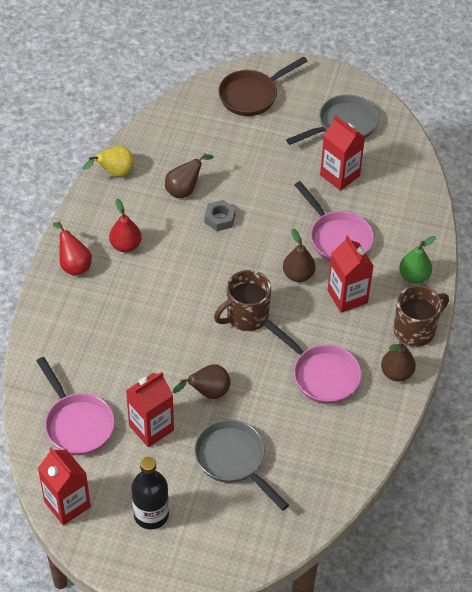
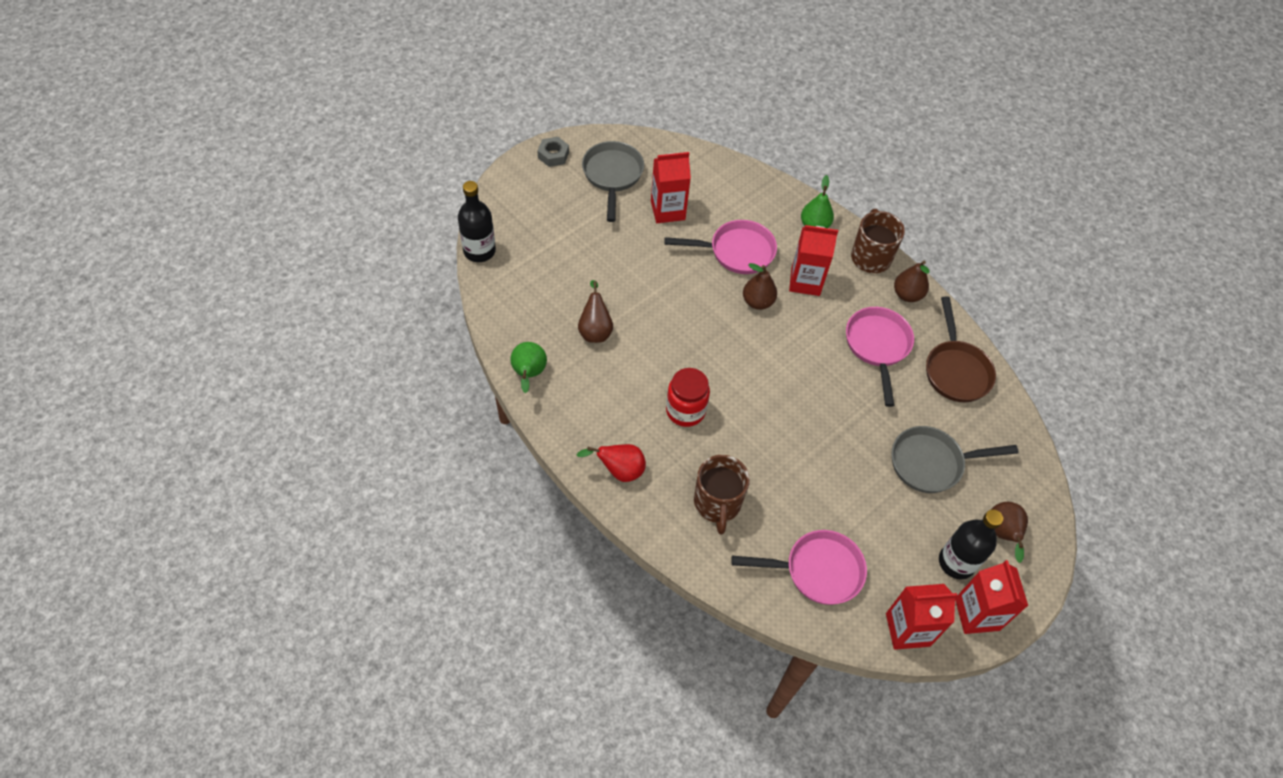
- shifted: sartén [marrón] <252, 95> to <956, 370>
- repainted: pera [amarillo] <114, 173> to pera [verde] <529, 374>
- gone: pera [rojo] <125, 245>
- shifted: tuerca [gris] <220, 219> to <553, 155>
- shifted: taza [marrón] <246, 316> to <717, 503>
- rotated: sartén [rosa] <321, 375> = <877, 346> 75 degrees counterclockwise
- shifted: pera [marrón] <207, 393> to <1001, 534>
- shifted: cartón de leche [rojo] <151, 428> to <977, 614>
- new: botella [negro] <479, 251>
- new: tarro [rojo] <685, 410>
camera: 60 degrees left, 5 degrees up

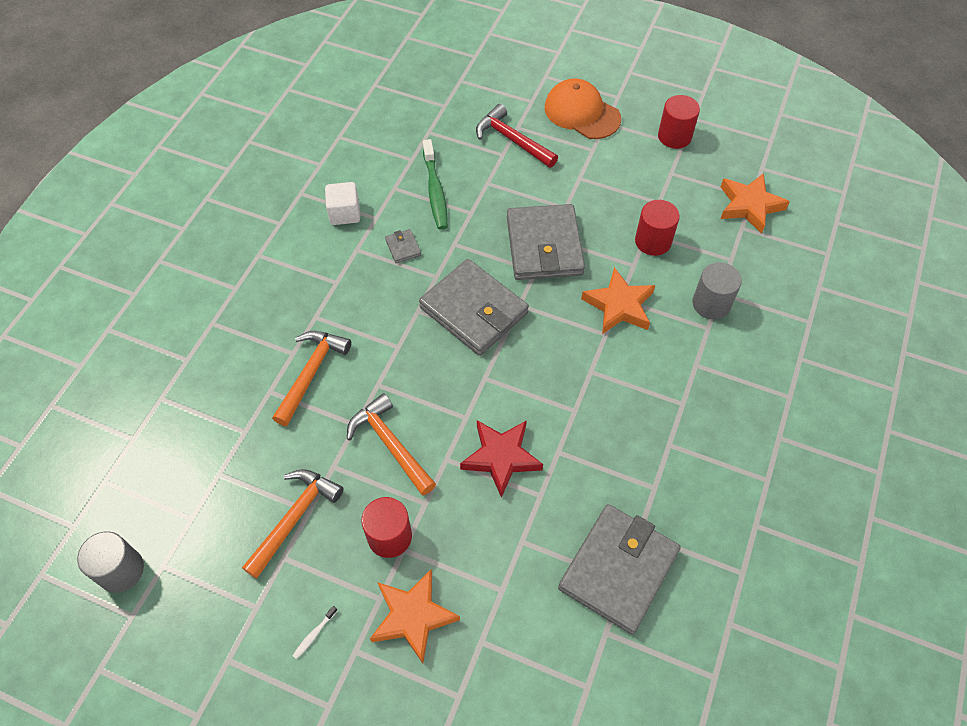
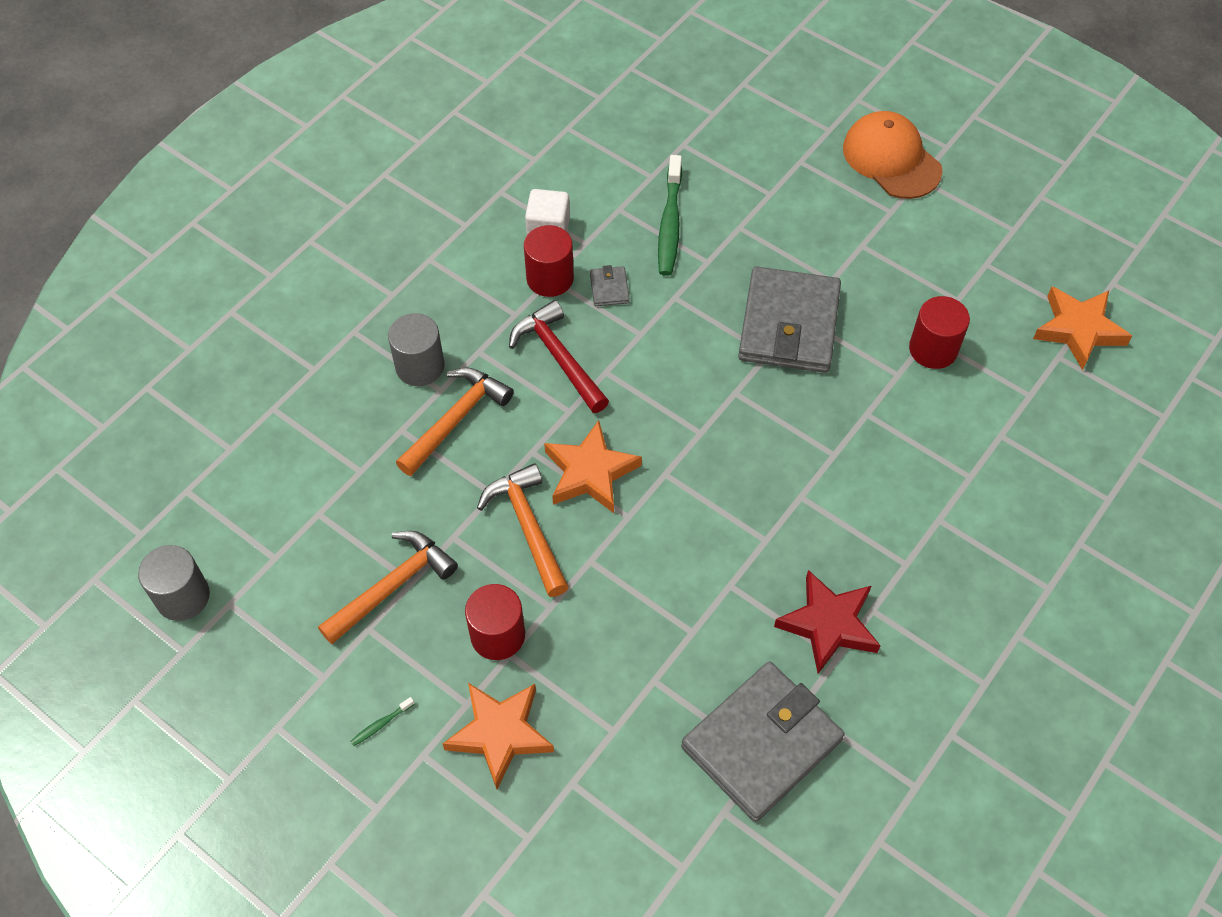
- shifted: cilindro [rojo] <674, 136> to <550, 278>
- shifted: martillo [rojo] <512, 140> to <559, 358>
- gone: cartera [gris] <474, 310>
- shifted: cilindro [gris] <711, 304> to <420, 366>
- shifted: estrella [naranja] <619, 305> to <590, 472>
- shifted: estrella [rojo] <501, 457> to <828, 624>
- repainted: cepillo de dientes [blanco] <314, 634> to cepillo de dientes [verde] <381, 724>
camera: 15 degrees right, 0 degrees up

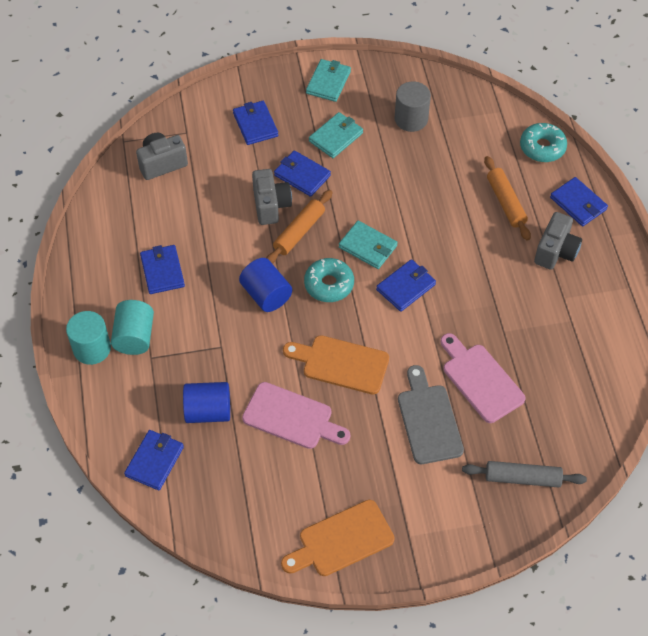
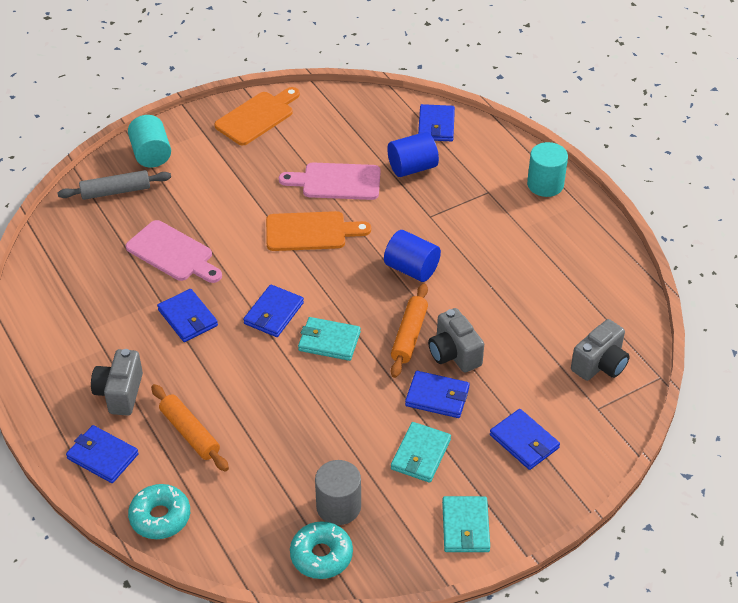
- shifted: cartera [azul] <162, 271> to <187, 318>
- shifted: rosquilla [turquesa] <329, 284> to <321, 555>
- shifted: cilindro [turquesa] <134, 337> to <151, 154>
- gone: tabla de cortar [gris] <428, 419>
camera: 160 degrees right, 10 degrees down

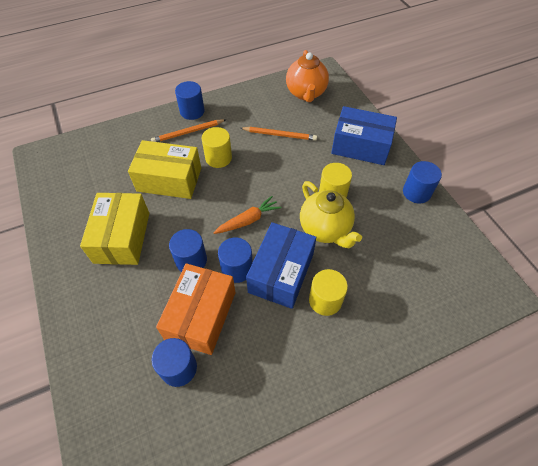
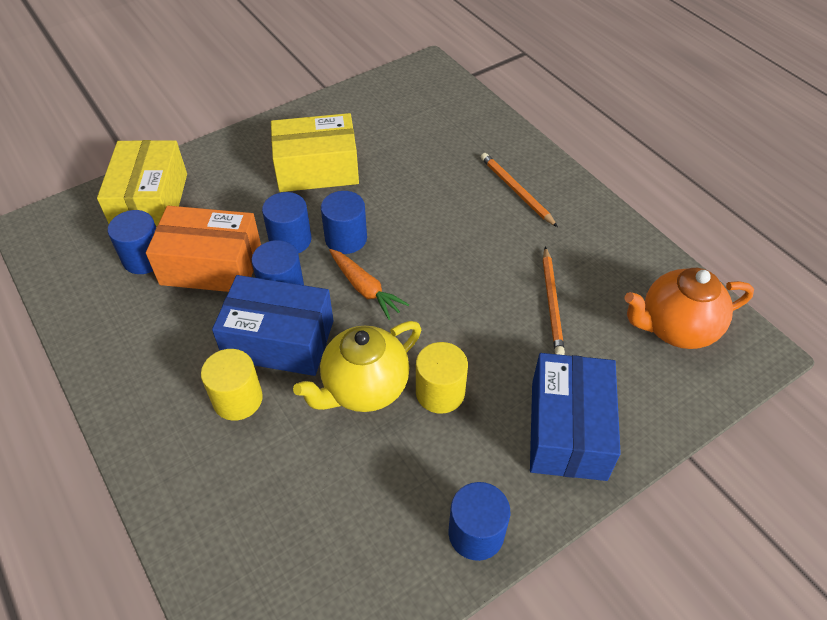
- shifted: cilindro [azul] <192, 111> to <346, 238>
- gone: cilindro [amarillo] <218, 158>
- shifted: caja [amarillo] <169, 179> to <150, 202>
camera: 80 degrees right, 5 degrees down

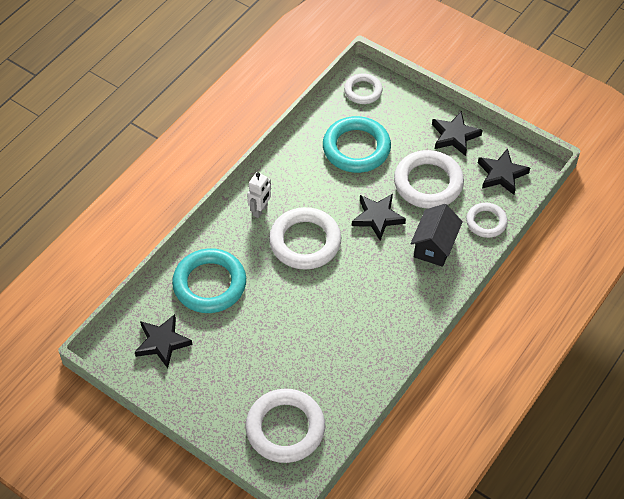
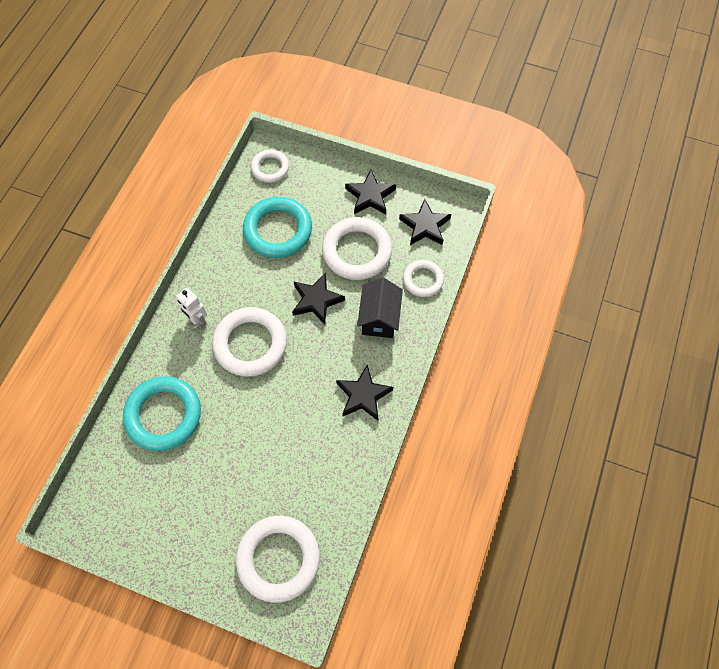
- rotated: robot [blanco] <260, 210> = <197, 320> 120 degrees clockwise
- shifted: estrella [negro] <162, 342> to <363, 395>
camera: 15 degrees left, 10 degrees up

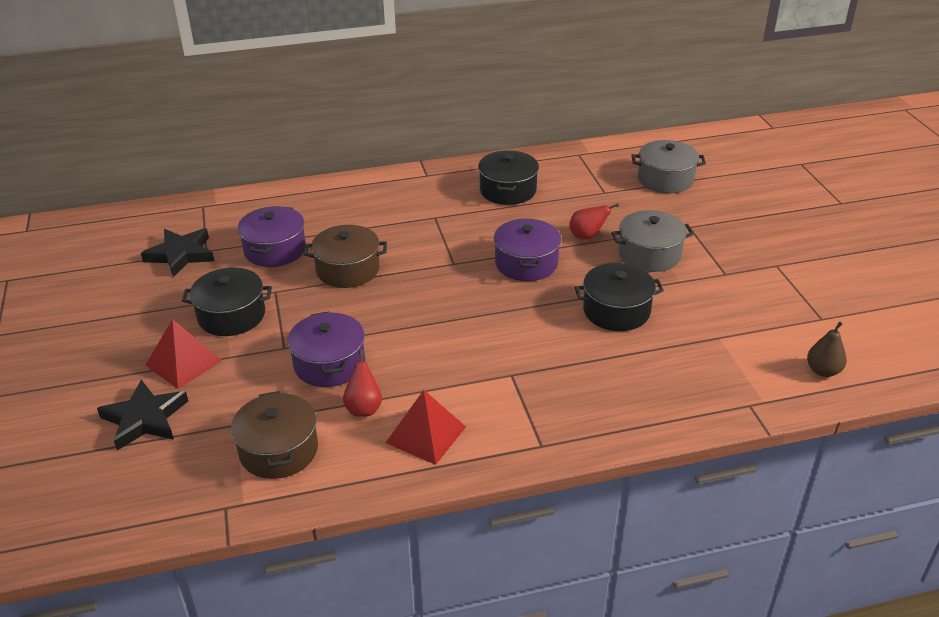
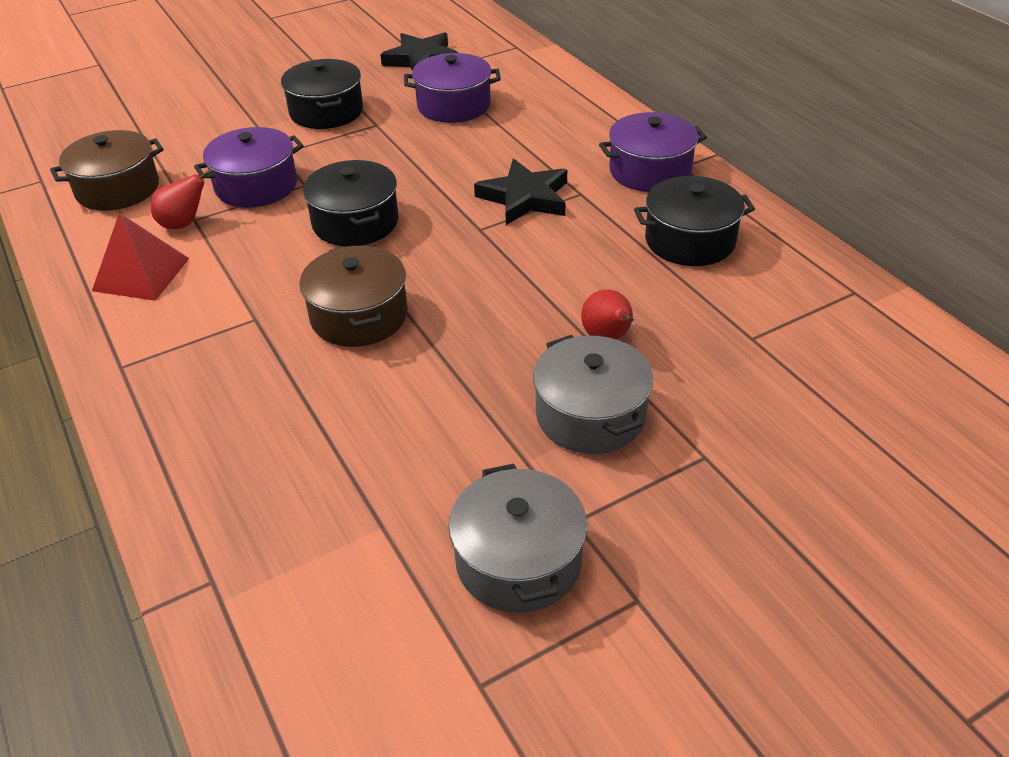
- shifted: olla [gris] <665, 179> to <518, 560>
- shifted: olla [morado] <526, 263> to <650, 171>
- shifted: olla [marrón] <347, 269> to <359, 316>
- shifted: olla [negro] <616, 311> to <355, 222>
- gone: pirámide [rojo] <183, 363>
- gone: pera [marrón] <823, 371>
- shifted: estrella [negro] <145, 419> to <525, 198>
camera: 75 degrees right, 5 degrees up

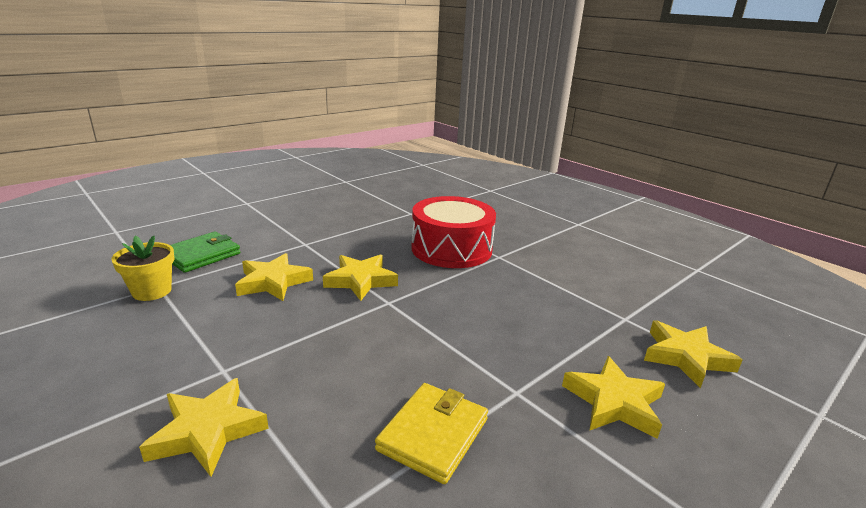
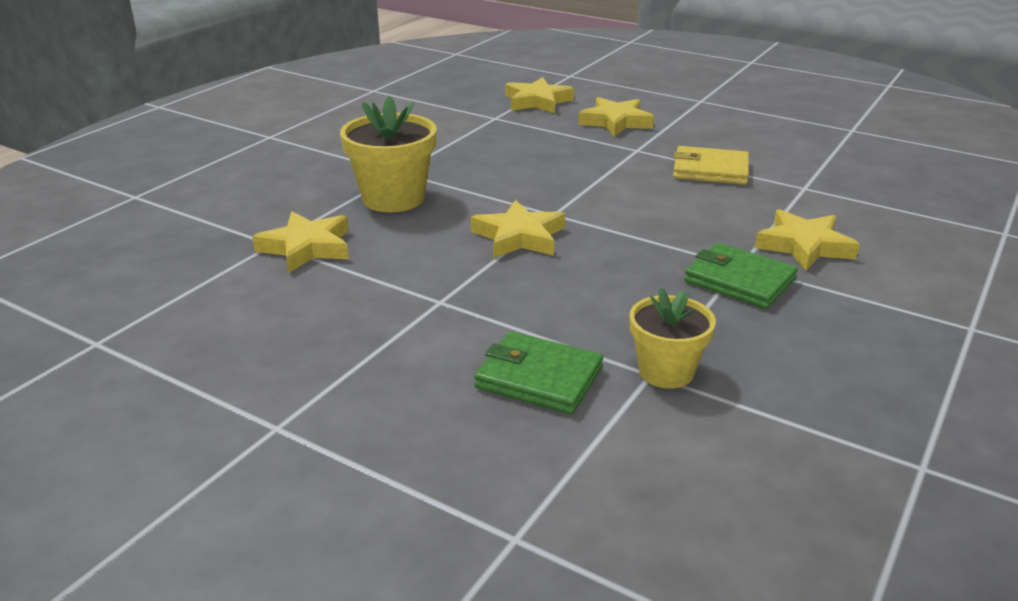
- swapped: tambor [rojo] <451, 249> to maceta [amarillo] <393, 198>
- shifted: estrella [amarillo] <273, 282> to <307, 247>
- new: cartera [verde] <739, 280>
camera: 105 degrees left, 5 degrees up

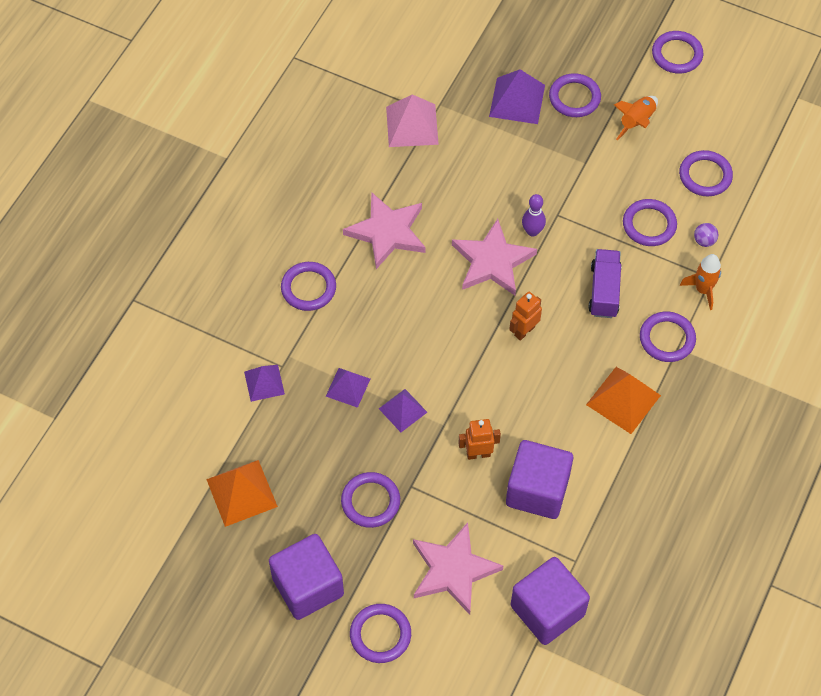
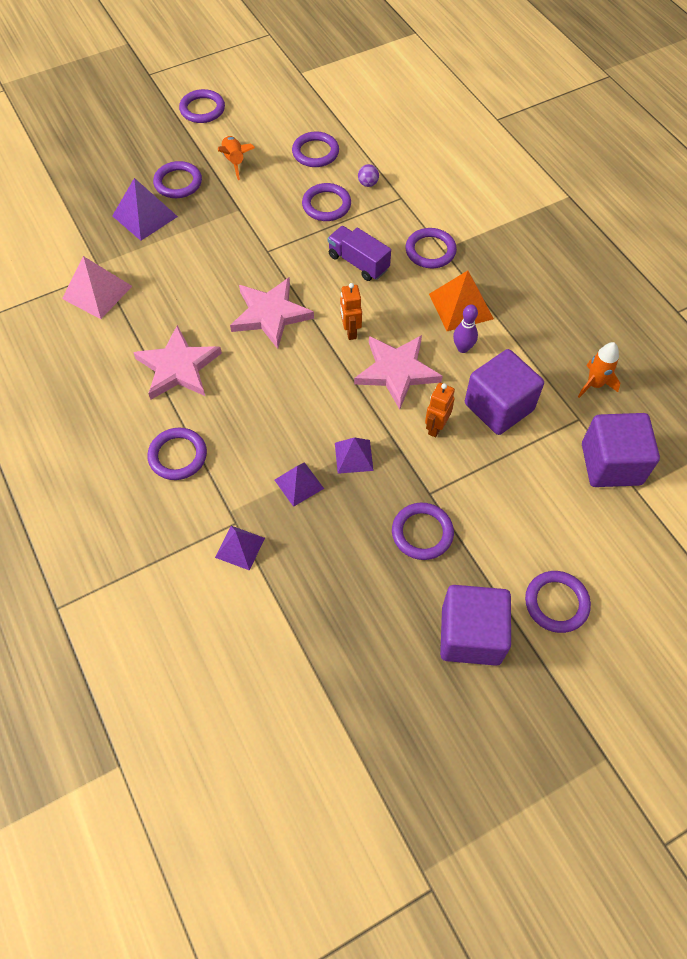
- shifted: bolo [morado] <532, 231> to <463, 348>
- shifted: cohete [naranja] <703, 290> to <594, 384>
- gone: pirámide [naranja] <241, 493>
- shifted: estrella [rosa] <453, 570> to <397, 371>
camera: 55 degrees left, 0 degrees up

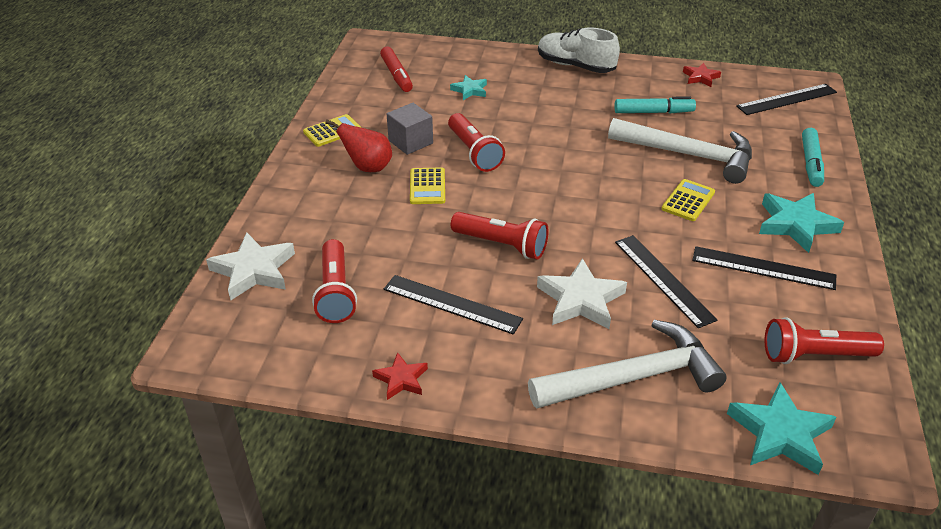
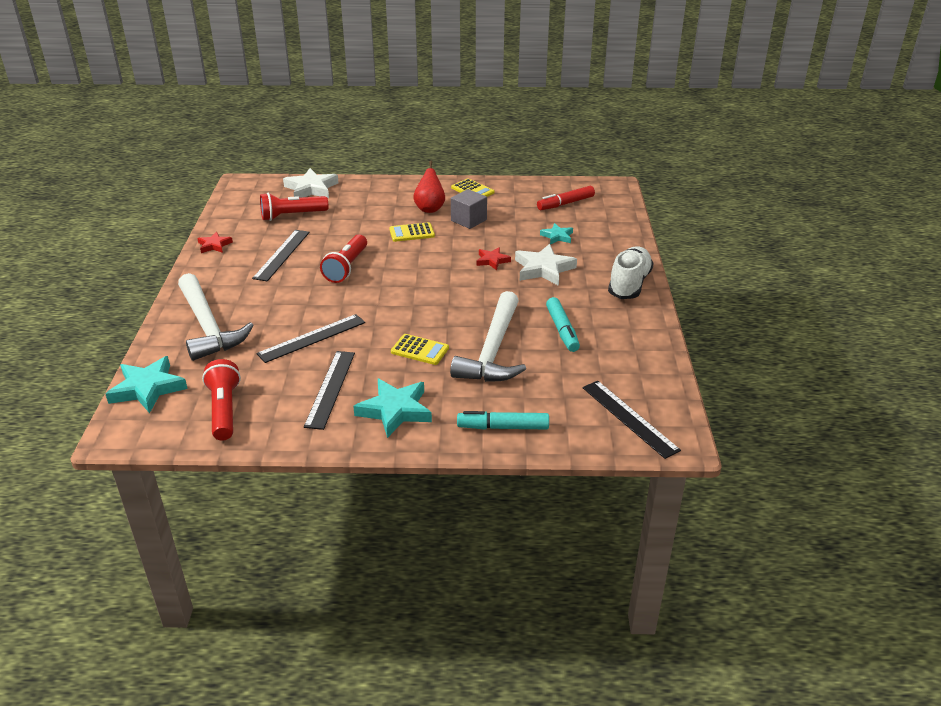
- shifted: estrella [rojo] <700, 77> to <492, 261>
- gone: lámpara de mano [rojo] <474, 152>
- shifted: estrella [blanco] <580, 300> to <543, 269>
camera: 80 degrees right, 5 degrees down

